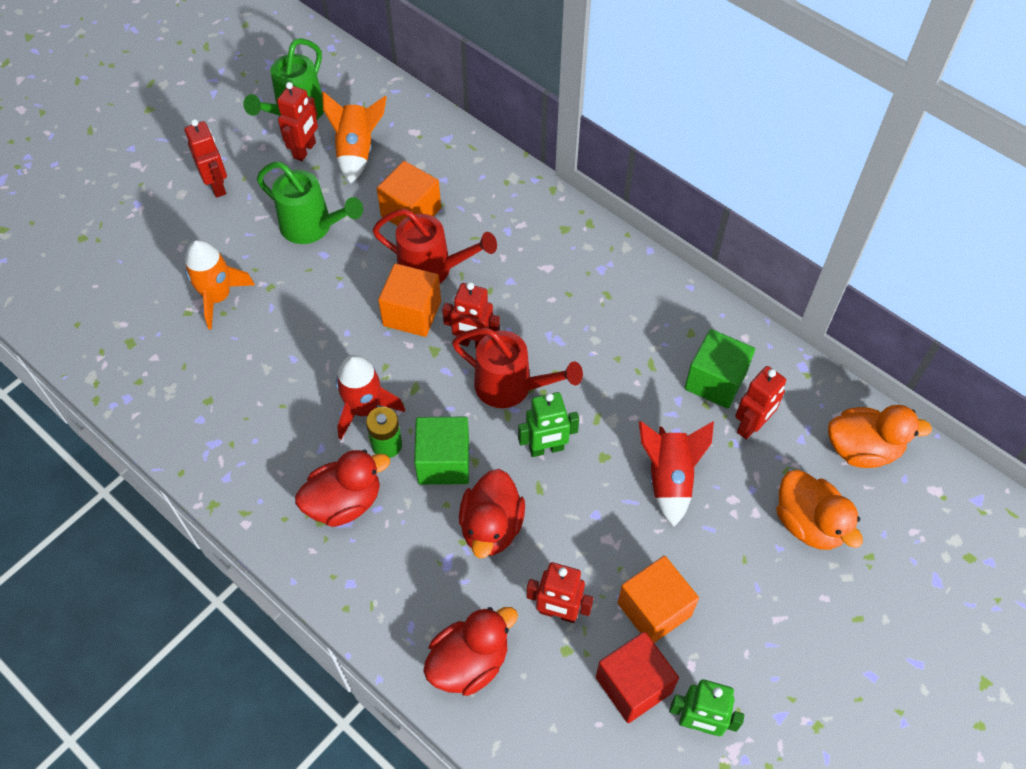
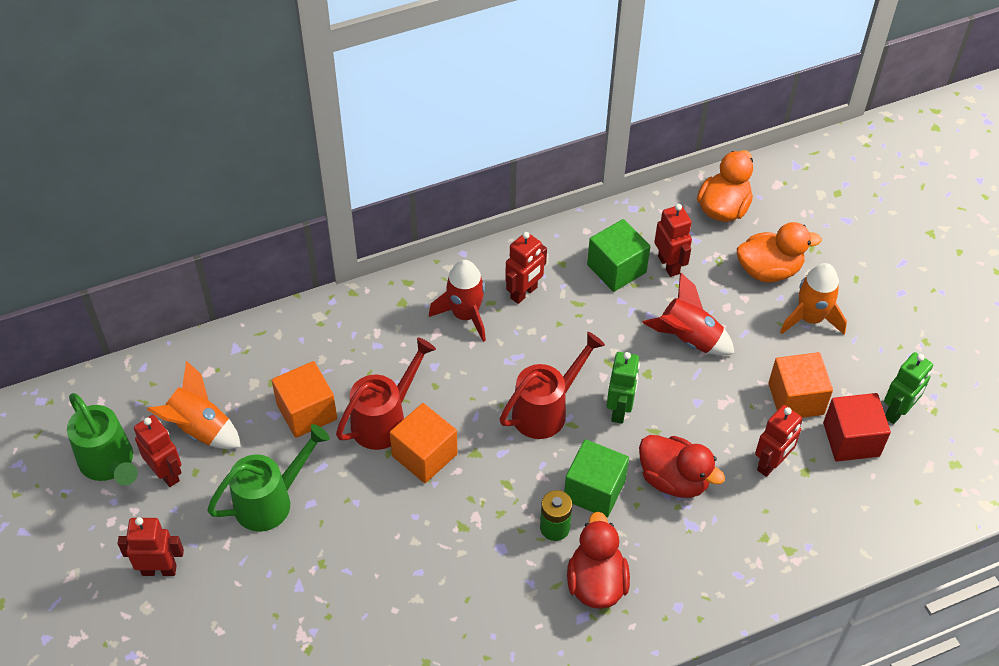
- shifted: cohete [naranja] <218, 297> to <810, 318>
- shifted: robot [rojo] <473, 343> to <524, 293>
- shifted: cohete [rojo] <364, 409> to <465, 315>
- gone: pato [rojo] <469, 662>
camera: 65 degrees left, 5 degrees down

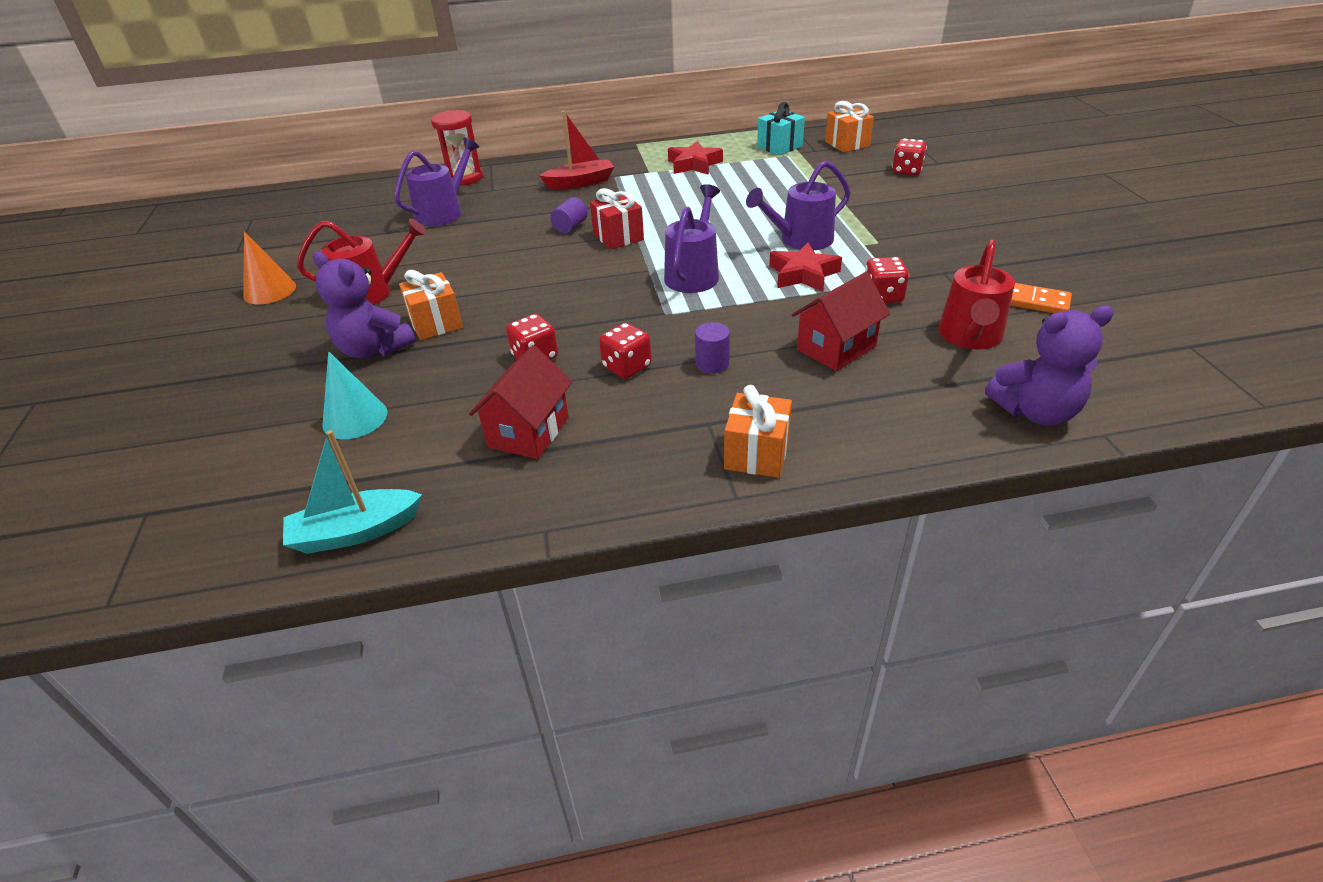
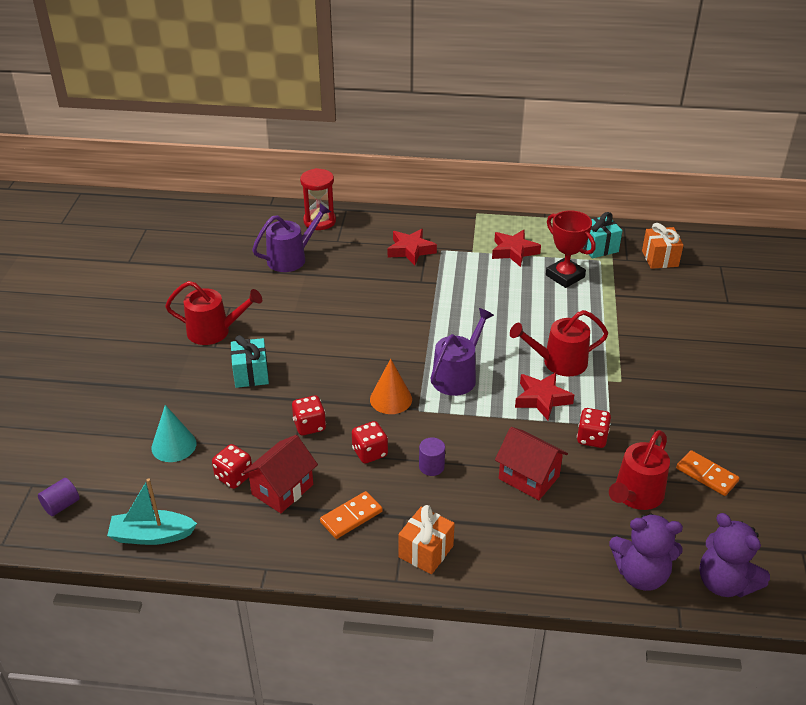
- swapped: barco [rojo] <580, 183> to estrella [rojo] <410, 250>
- shifted: dado [rojo] <907, 171> to <234, 477>
- repainted: regadera [morado] <801, 240> to regadera [rojo] <559, 362>
- gone: regalo [rojo] <618, 237>
- shifted: cilindro [morado] <570, 227> to <61, 505>
- shifted: cono [naranja] <270, 291> to <391, 399>
- shifted: osito [morado] <373, 349> to <724, 583>
- repainted: regalo [naranja] <436, 323> to regalo [turquesa] <251, 374>
- rotated: casa [rojo] <836, 348> = <528, 477> 60 degrees clockwise
- new: trofeo [rojo] <565, 276>
- new: ficha de dominó [naranja] <351, 517>
camera: 15 degrees right, 0 degrees up

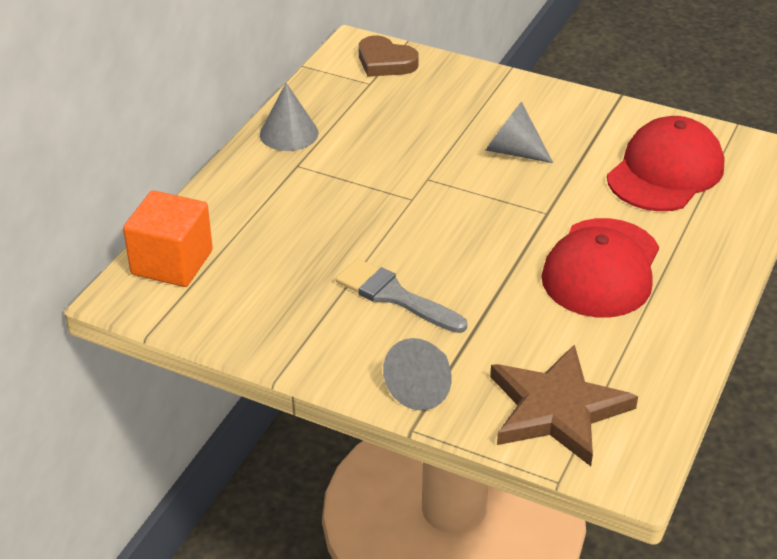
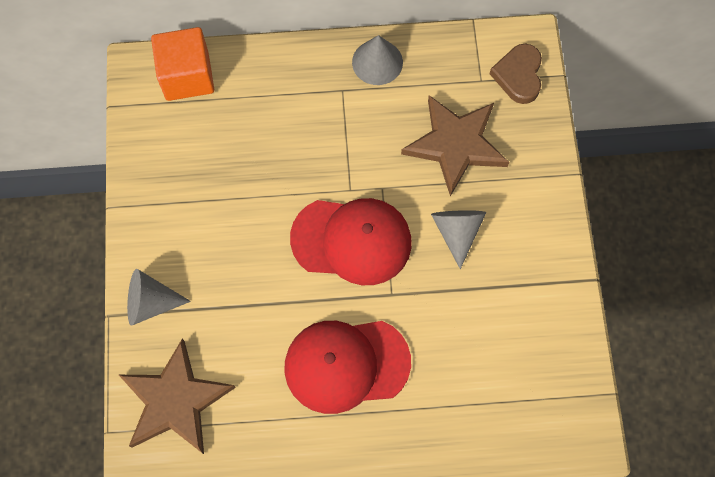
- shifted: gorra [rojo] <665, 172> to <352, 240>
- gone: pincel [gris] <394, 296>
- new: estrella [marrón] <455, 145>
camera: 60 degrees right, 30 degrees up

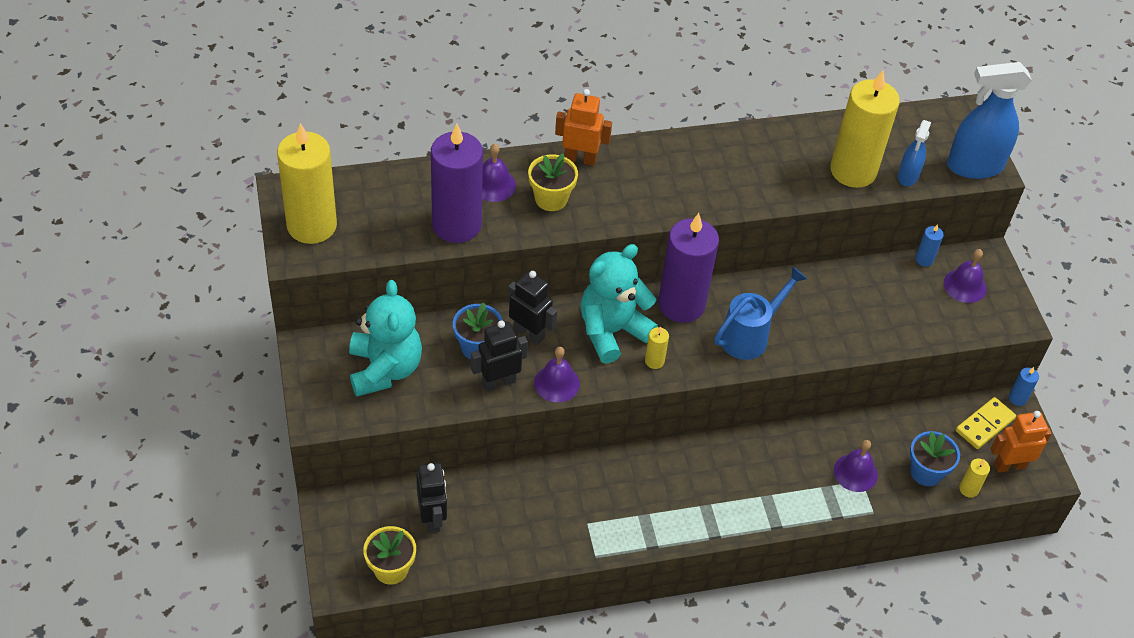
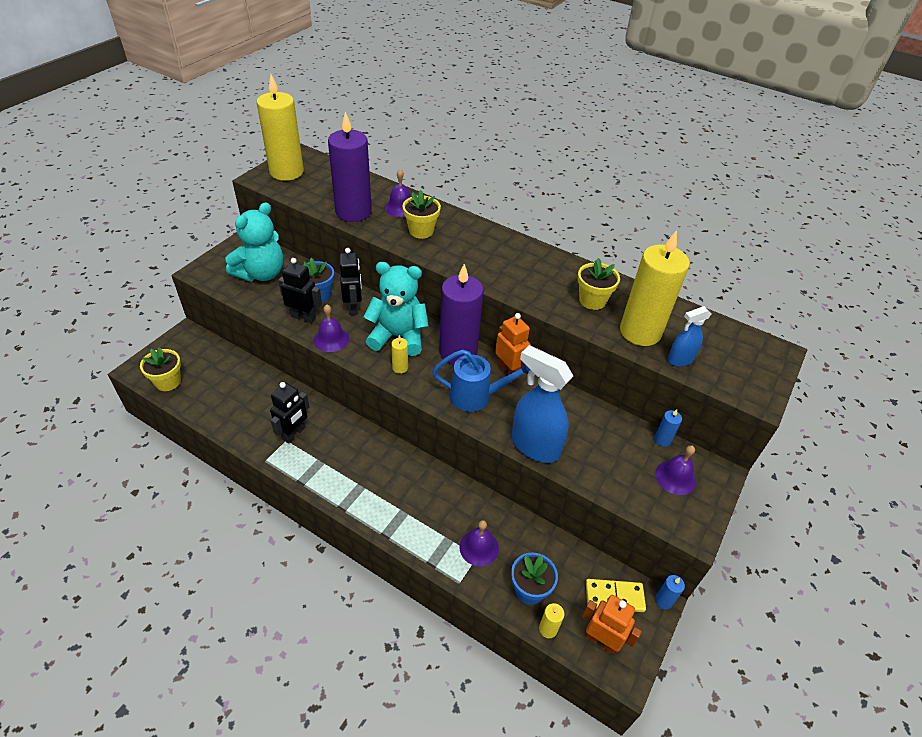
- shifted: pulverizador [azul] <974, 166> to <534, 446>
- shifted: robot [naranja] <580, 158> to <509, 371>
- shifted: robot [negro] <432, 518> to <294, 433>
- new: maceta [amarillo] <592, 300>
camera: 45 degrees right, 5 degrees down

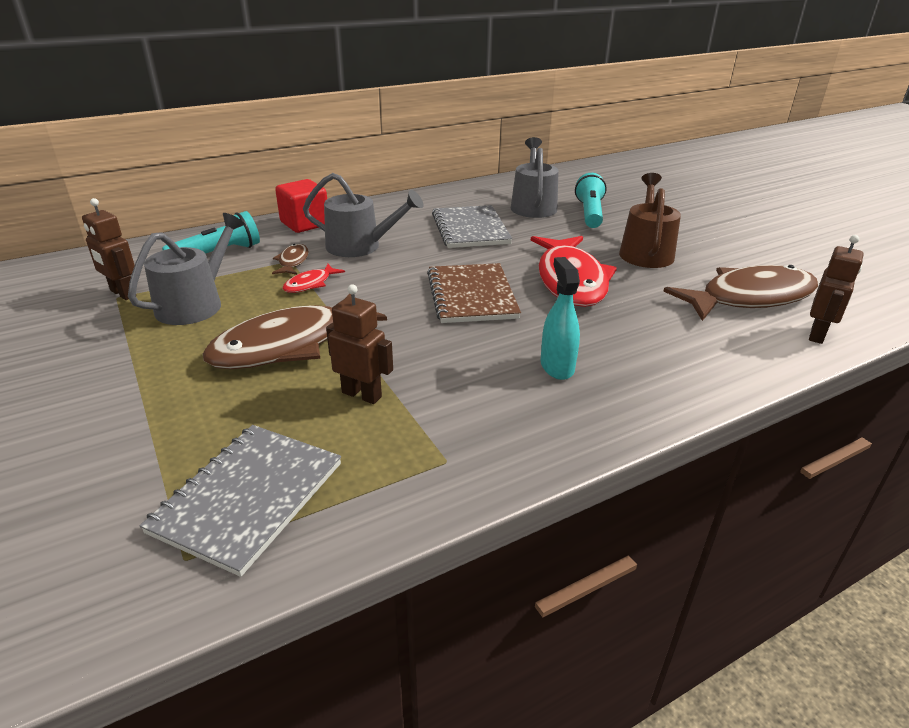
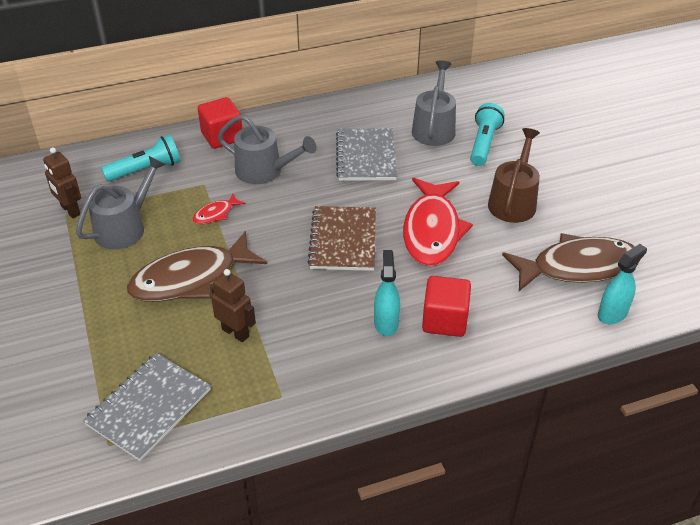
- swapped: robot [marrón] <817, 335> to pulverizador [turquesa] <612, 314>
- gone: pez [marrón] <293, 262>
- new: cubo [rojo] <444, 320>
camera: 10 degrees right, 10 degrees up

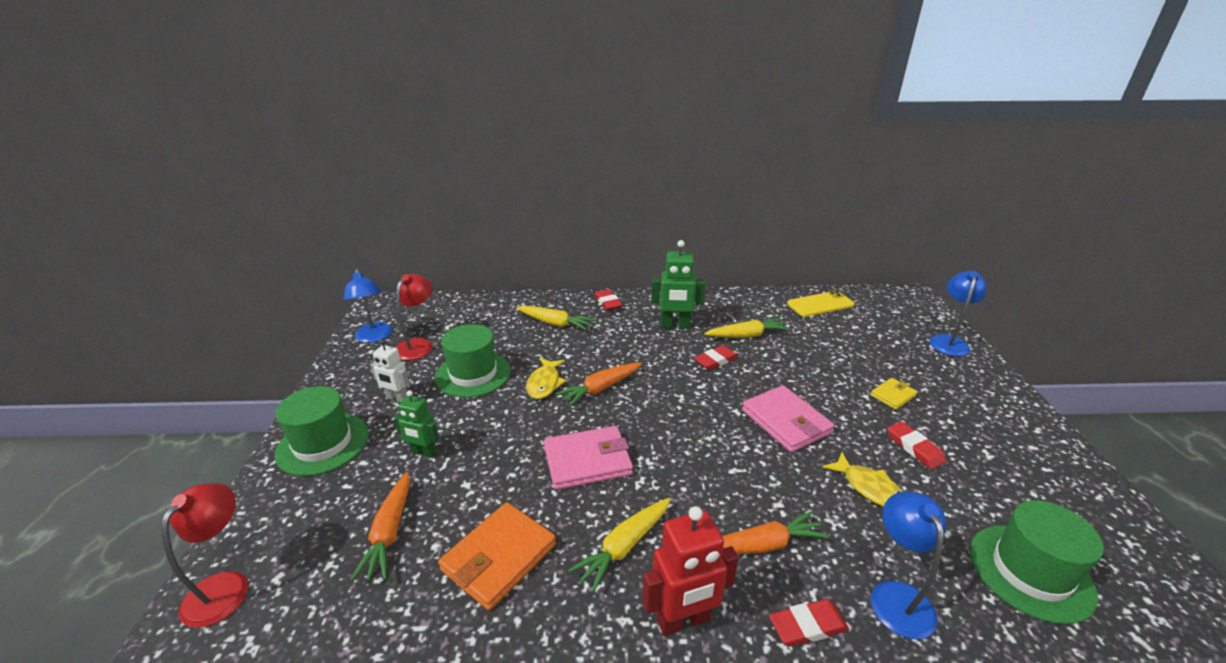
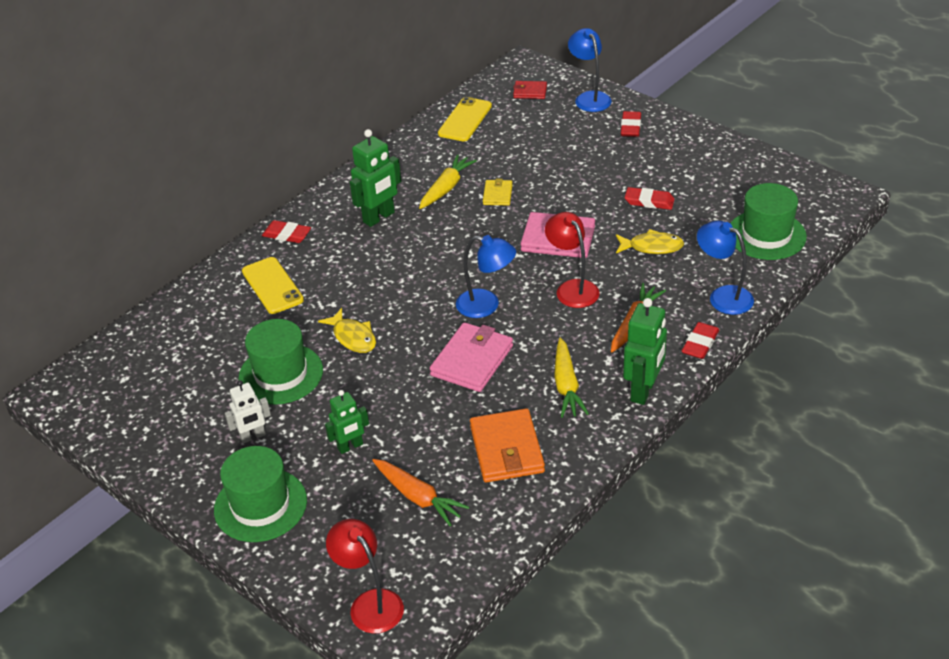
- shifted: lámpara [azul] <374, 337> to <486, 306>
- shifted: lámpara [rojo] <418, 345> to <572, 288>
- swapped: zanahoria [amarillo] <555, 323> to móvil [amarillo] <272, 286>
- shifted: goma de borrar [rojo] <716, 360> to <630, 127>
- gone: zanahoria [naranja] <600, 388>
- shifted: cartera [amarillo] <893, 395> to <497, 194>
- repainted: robot [rojo] <683, 620> to robot [verde] <643, 391>
- new: cartera [rojo] <530, 92>
camera: 45 degrees left, 10 degrees up

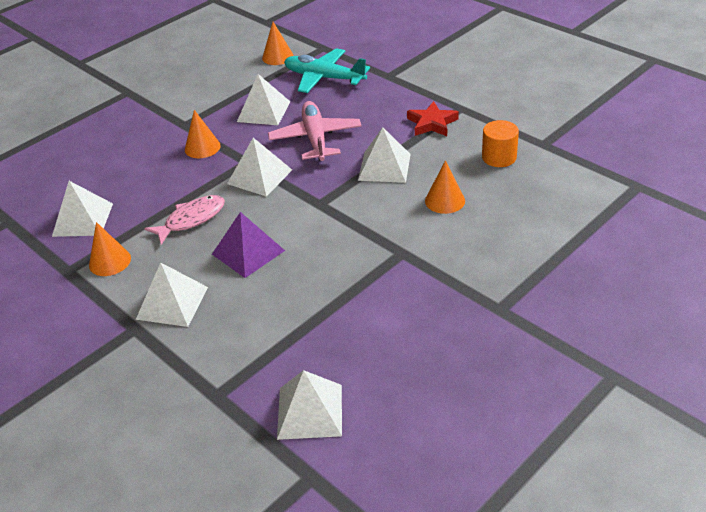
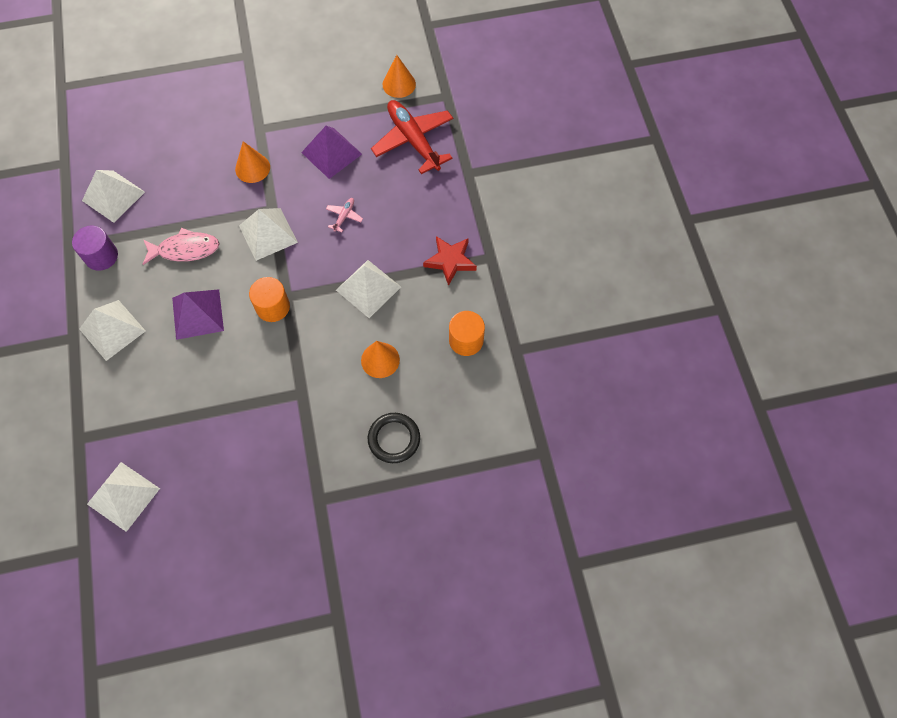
- repainted: avión [turquesa] <324, 78> to avión [rojo] <413, 140>
- repainted: pirámide [blanco] <263, 111> to pirámide [morado] <331, 153>
- scaled: avión [rosa] <315, 138> = <344, 216> x0.42
- swapped: cono [naranja] <110, 261> to cilindro [morado] <101, 256>
- new: cilindro [naranja] <273, 307>
- new: anillo [negro] <394, 439>
camera: 30 degrees right, 25 degrees up

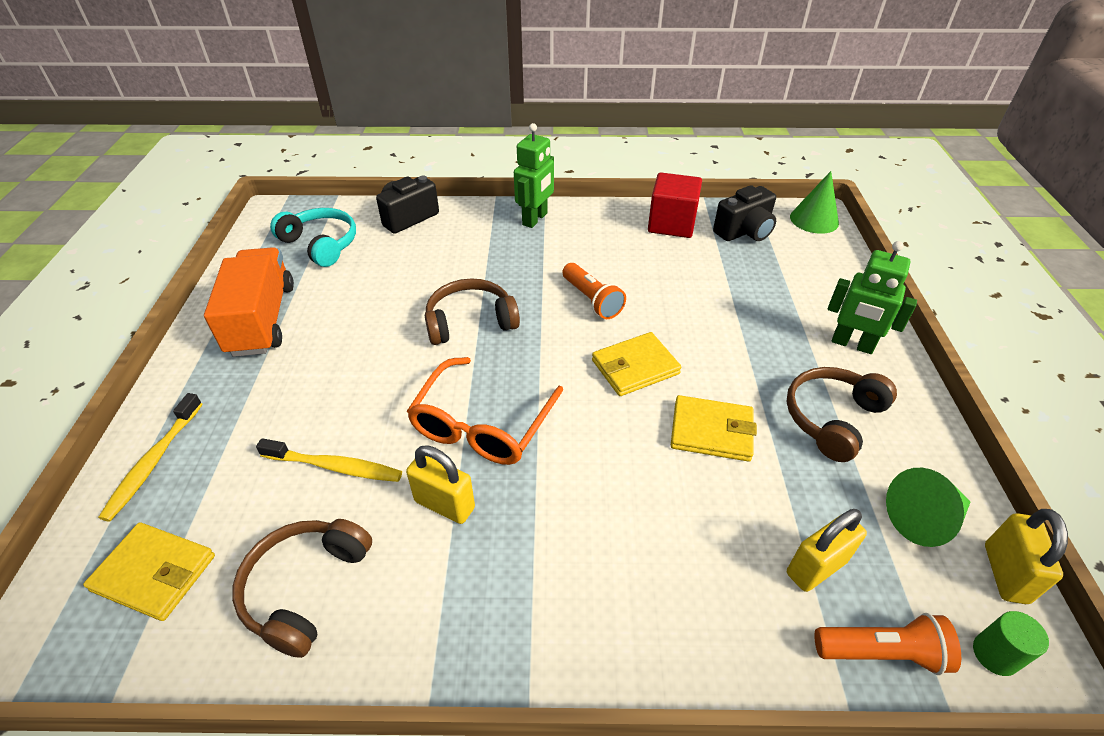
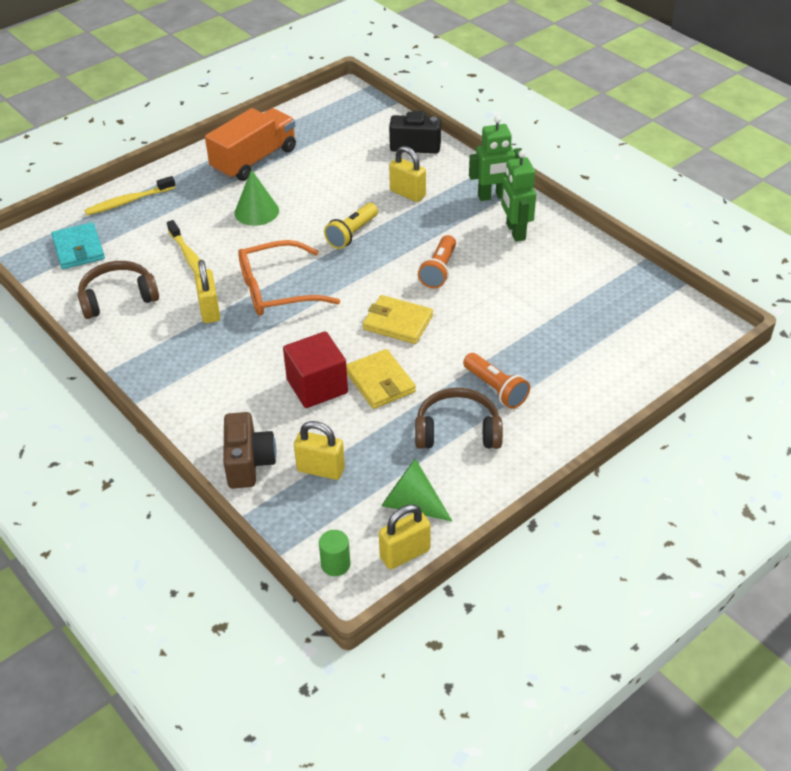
- shifted: cono [verde] <814, 220> to <256, 211>
- shifted: cubo [rojo] <671, 224> to <317, 386>
- gone: cámara [negro] <744, 232>
- gone: auriculares [turquesa] <321, 244>
- shifted: robot [verde] <852, 344> to <515, 231>
- swapped: auriculares [marrón] <470, 321> to lámpara de mano [amarillo] <352, 234>
- repainted: cartera [amarillo] <154, 573> to cartera [turquesa] <78, 249>
- shifted: lámpara de mano [naranja] <881, 652> to <495, 389>
- new: candado [amarillo] <407, 193>
- new: cámara [marrón] <248, 463>
camera: 50 degrees right, 0 degrees up

